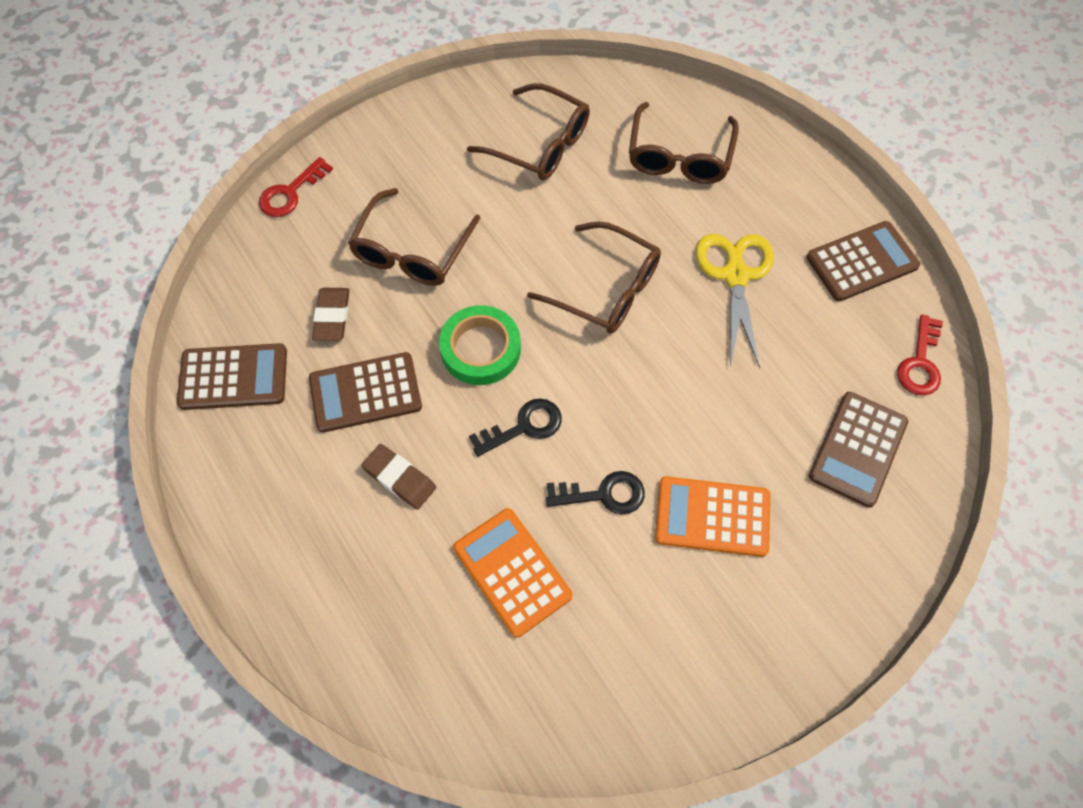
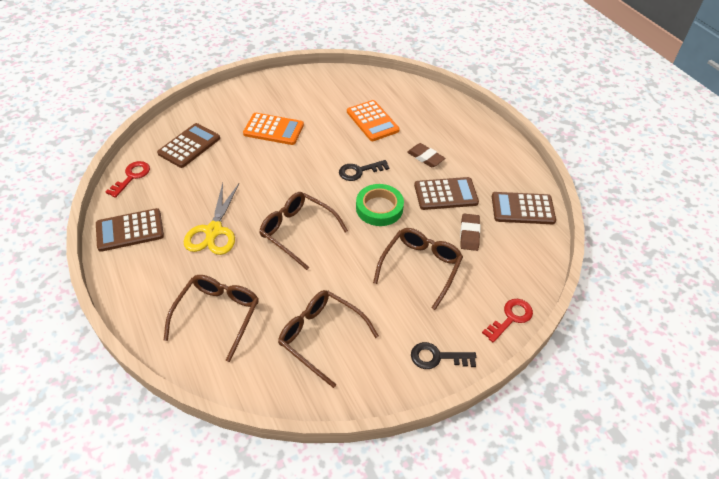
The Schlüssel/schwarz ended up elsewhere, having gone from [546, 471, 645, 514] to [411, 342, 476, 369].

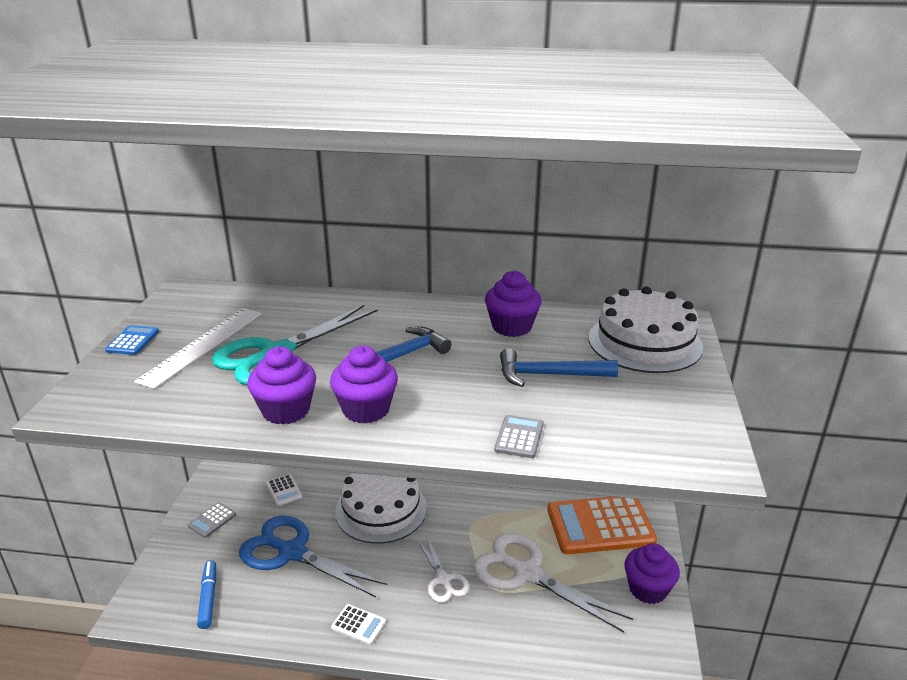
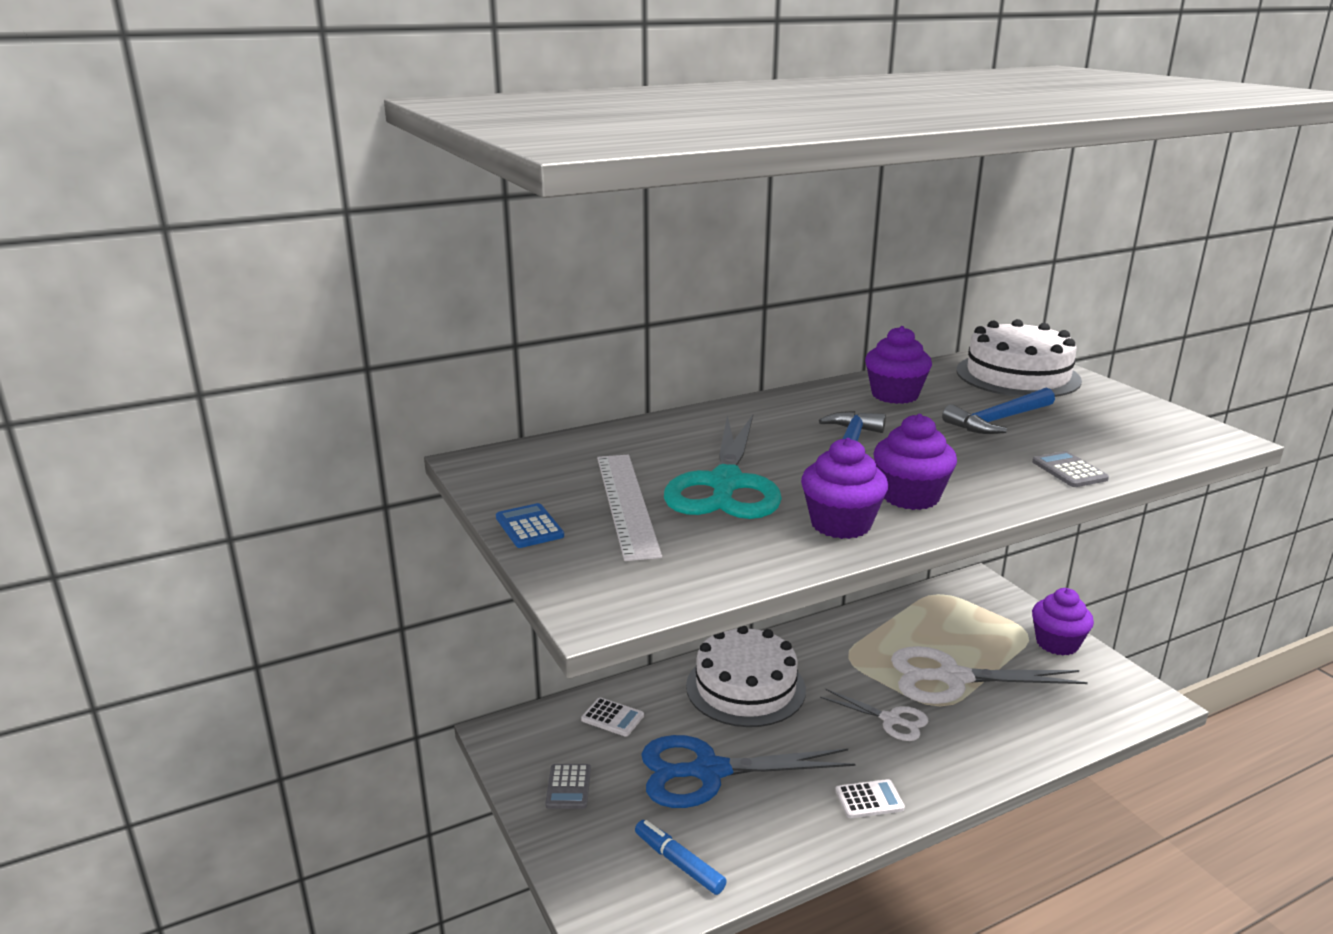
The second view lost the Taschenrechner/orange at [547, 497, 657, 554].

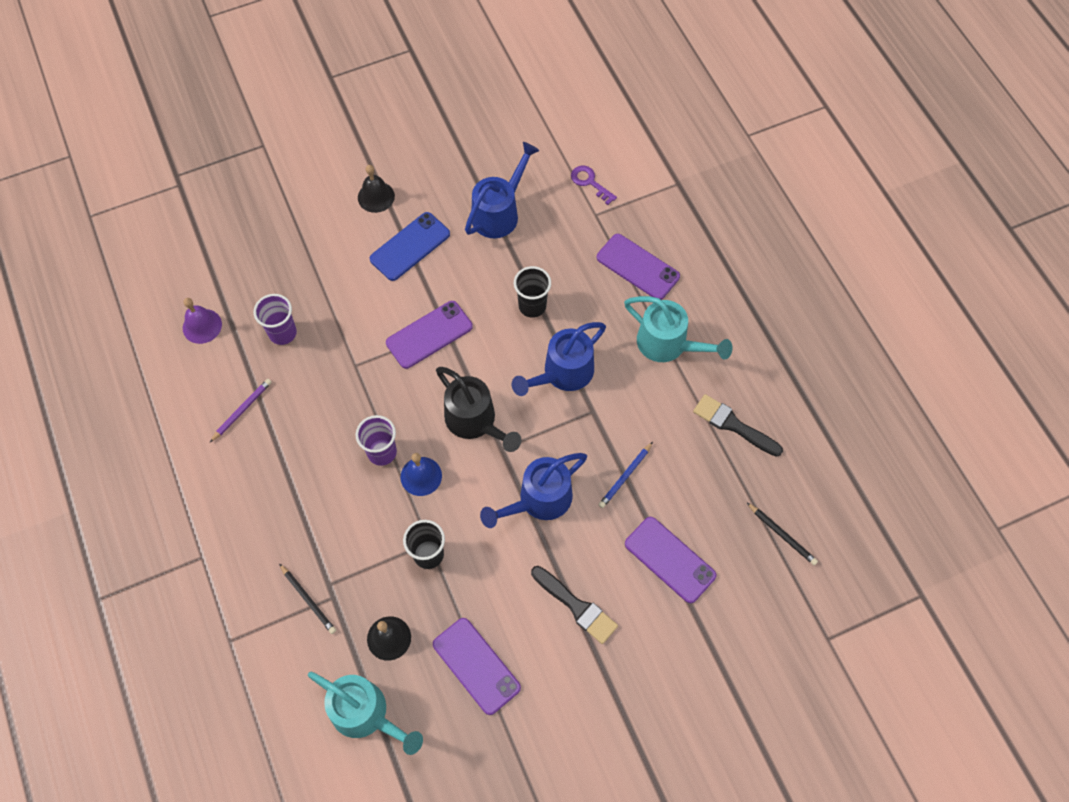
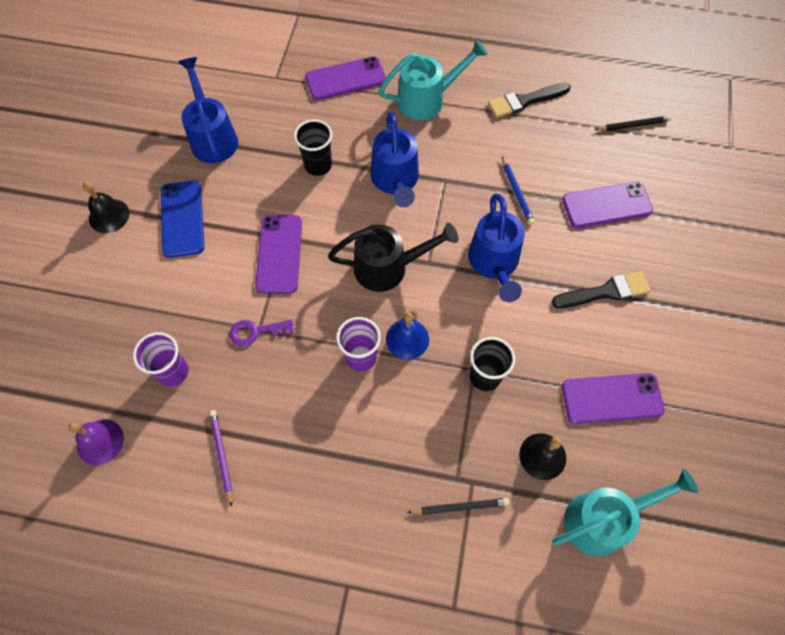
The Schlüssel/lila ended up elsewhere, having gone from [571, 166, 617, 205] to [230, 320, 294, 347].

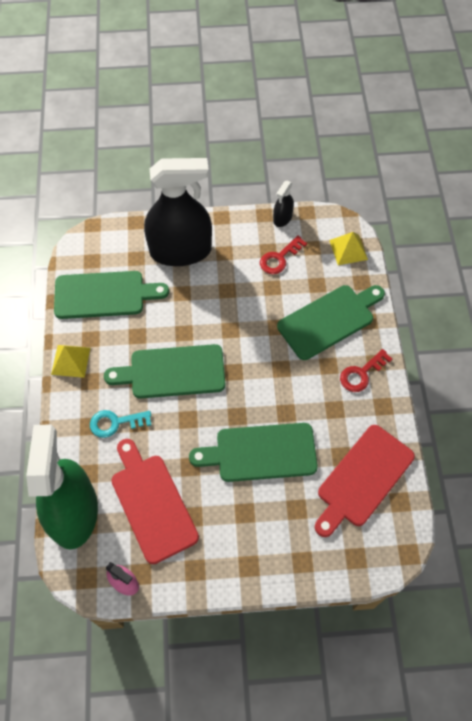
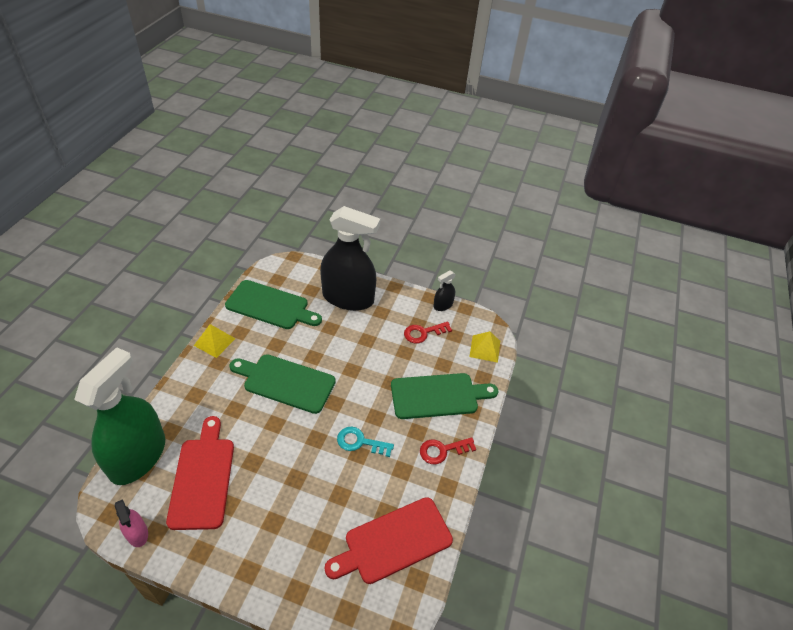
The second view lost the Schneidebrett/grün at [189, 423, 318, 482]. The Schlüssel/türkis ended up elsewhere, having gone from [90, 410, 151, 438] to [337, 427, 394, 457].

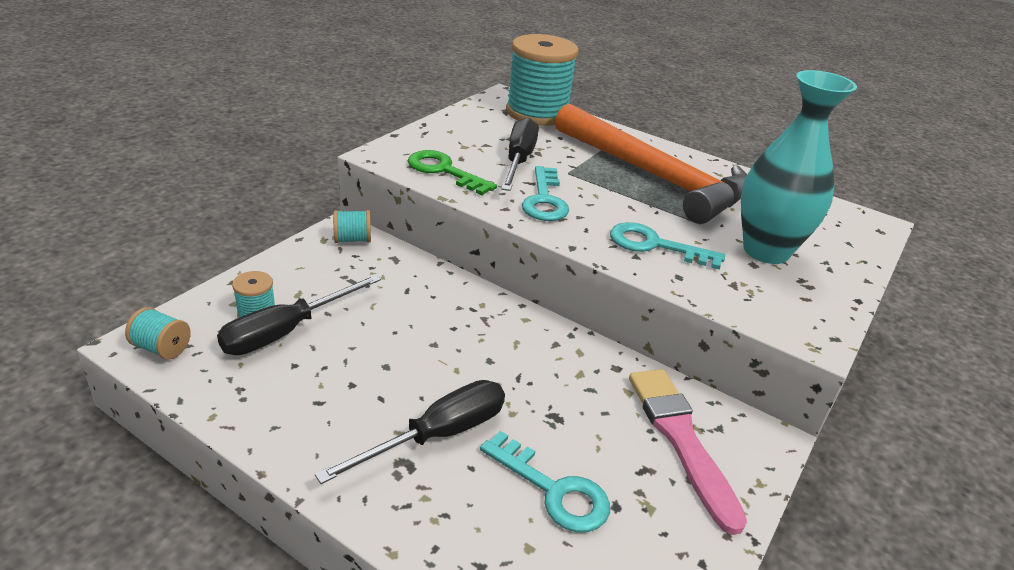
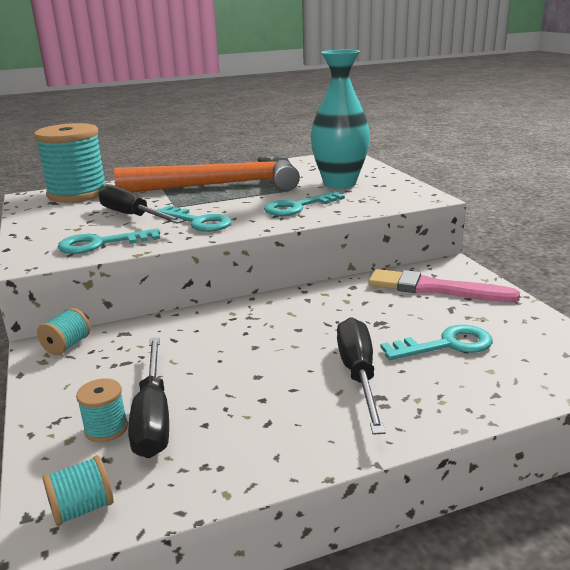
What was the Schlüssel/grün at [408, 150, 497, 195] turned into the Schlüssel/türkis at [58, 229, 160, 254].

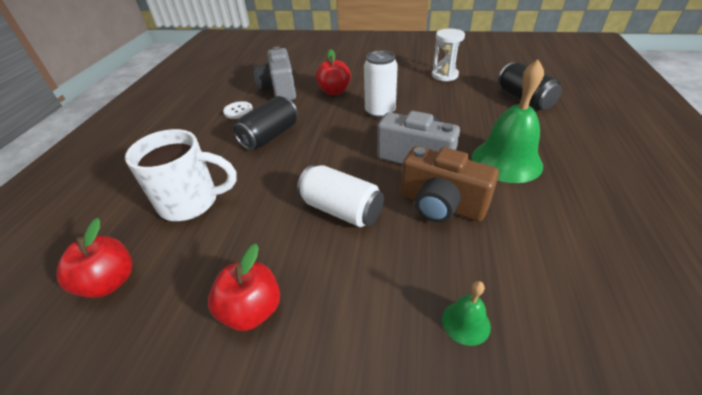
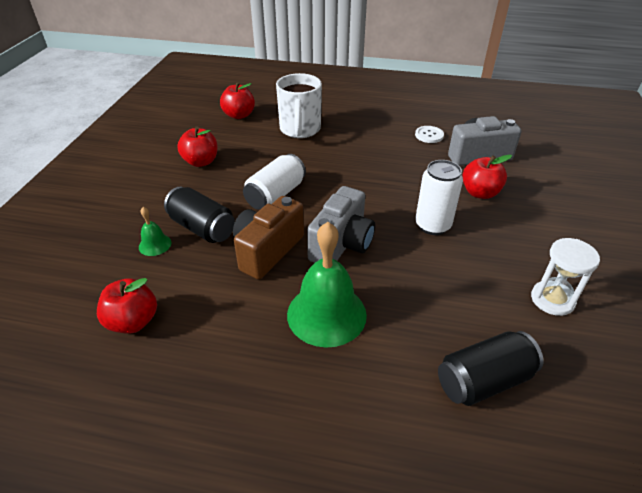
The second view gained the Apfel/rot at [97, 278, 157, 334]. The Dose/schwarz ended up elsewhere, having gone from [233, 96, 298, 150] to [164, 187, 235, 243].

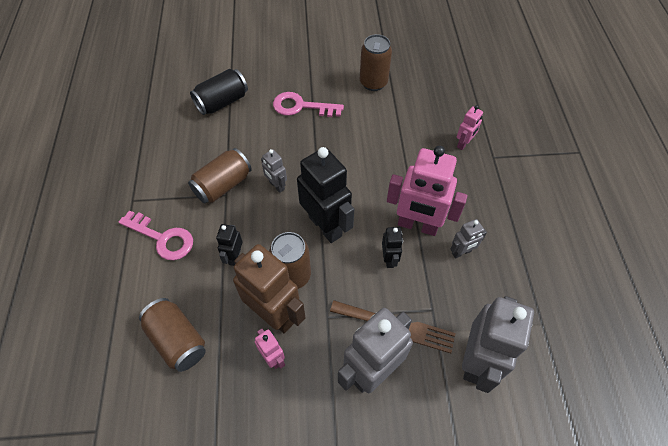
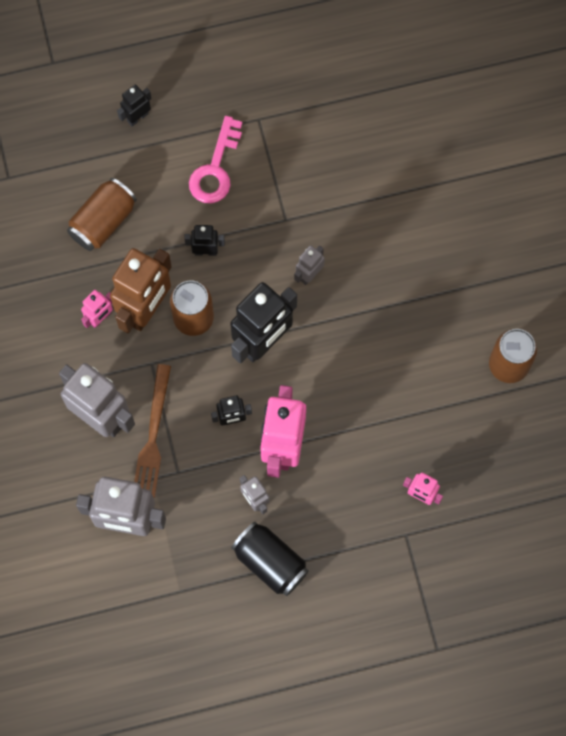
The second view lost the Dose/braun at [188, 148, 252, 204]. The second view lost the Schlüssel/rosa at [273, 92, 344, 117]. The second view gained the Roboter/schwarz at [117, 85, 152, 126]. The Dose/schwarz ended up elsewhere, having gone from [190, 69, 248, 115] to [231, 522, 309, 596].

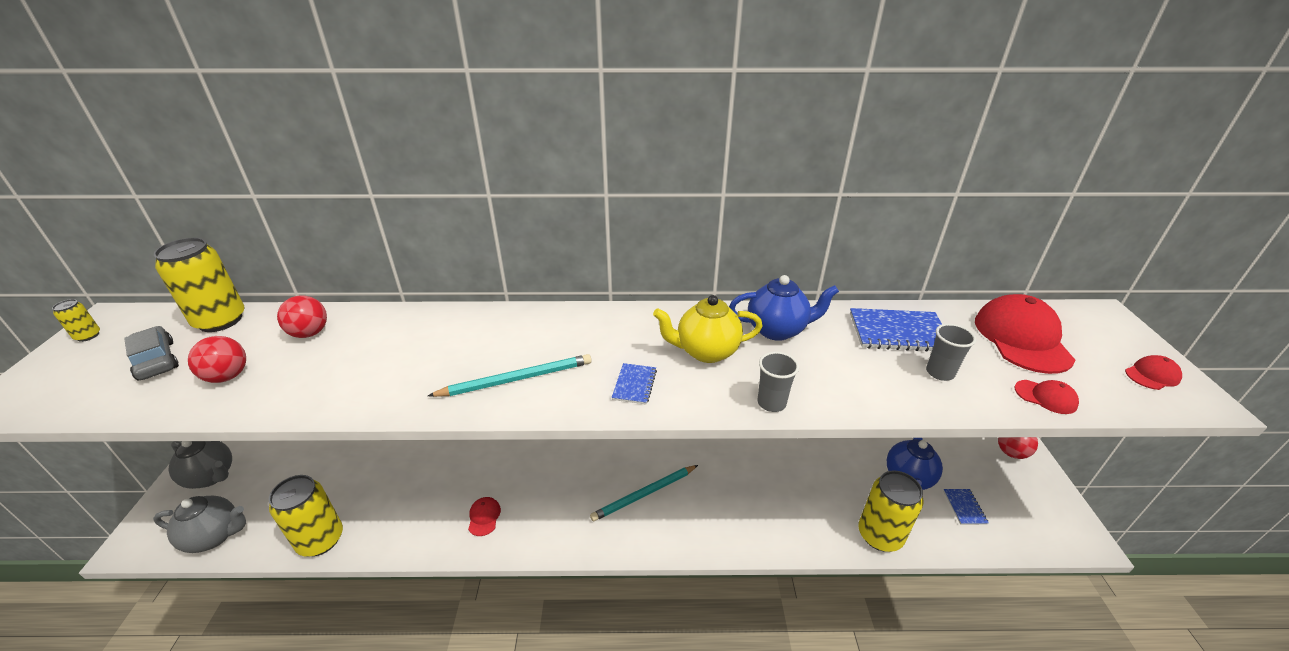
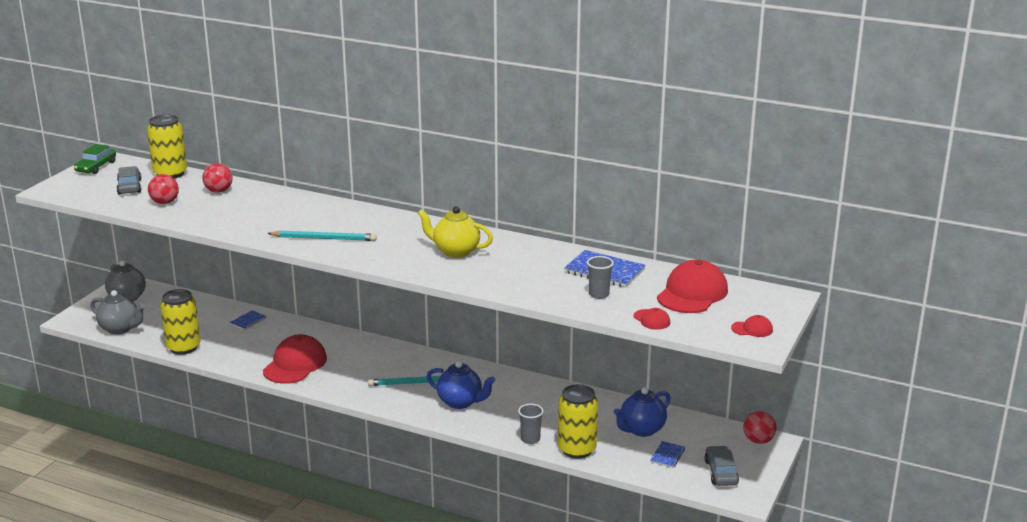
The second view gained the Auto/grau at [704, 446, 739, 486]. The Notizbuch/blau ended up elsewhere, having gone from [612, 363, 657, 404] to [230, 310, 266, 330]. The Teekanne/blau ended up elsewhere, having gone from [729, 275, 839, 341] to [427, 361, 496, 409]. The Becher/grau ended up elsewhere, having gone from [758, 351, 799, 412] to [518, 404, 544, 444]. Where the Dose/gelb stood at [52, 299, 100, 342], the Auto/grün came to stand at [74, 144, 116, 174]. The size of the Kappe/rot at [468, 497, 501, 536] changed by a factor of 2.18.

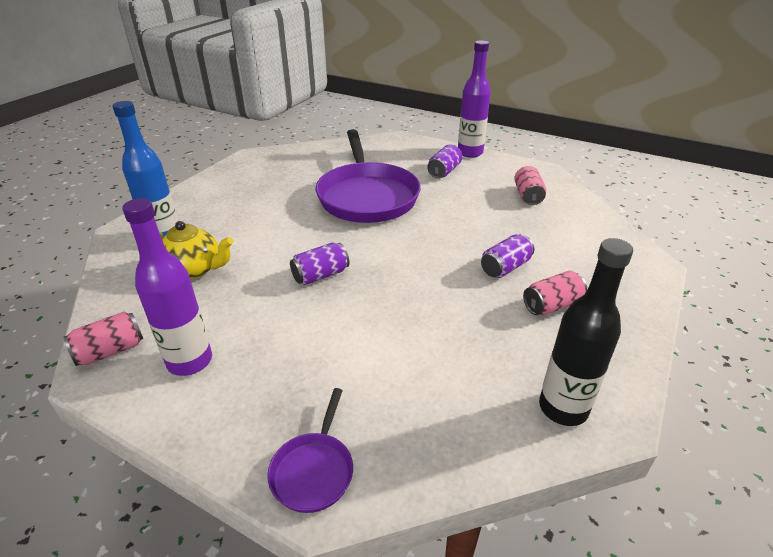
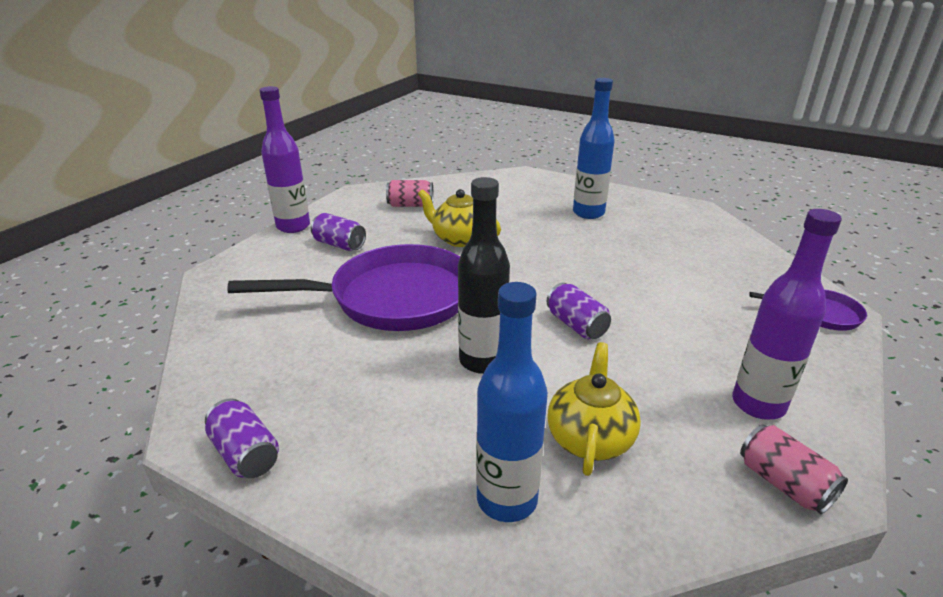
The second view gained the Teekanne/gelb at [418, 189, 501, 247]. The Dose/lila ended up elsewhere, having gone from [481, 234, 534, 278] to [205, 398, 279, 478]. The Flasche/schwarz ended up elsewhere, having gone from [539, 238, 633, 426] to [458, 177, 510, 374]. Where the Dose/rosa stood at [523, 271, 587, 315], the Flasche/blau came to stand at [573, 78, 615, 219].

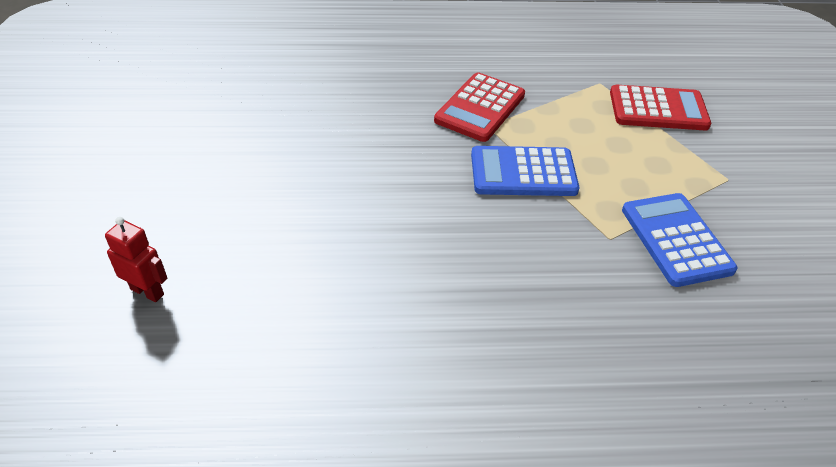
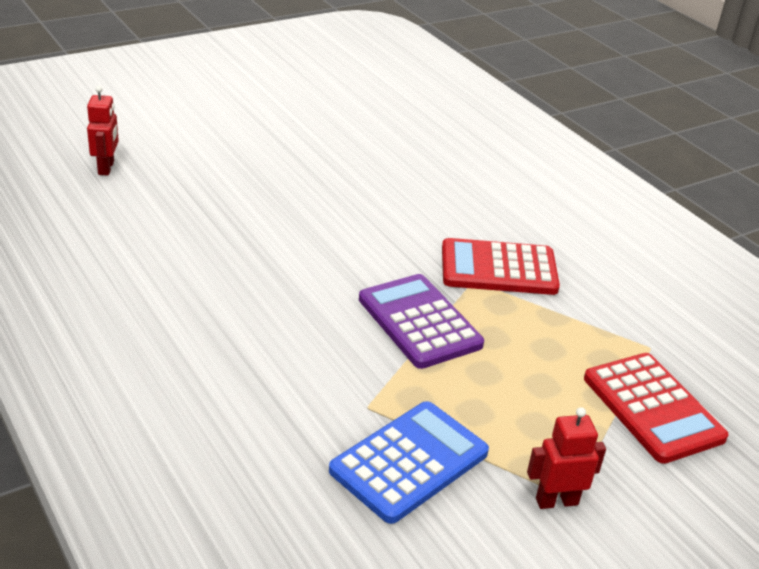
The second view gained the Roboter/rot at [527, 407, 606, 509]. What was the Taschenrechner/blau at [471, 146, 579, 196] turned into the Taschenrechner/lila at [359, 274, 484, 369].

